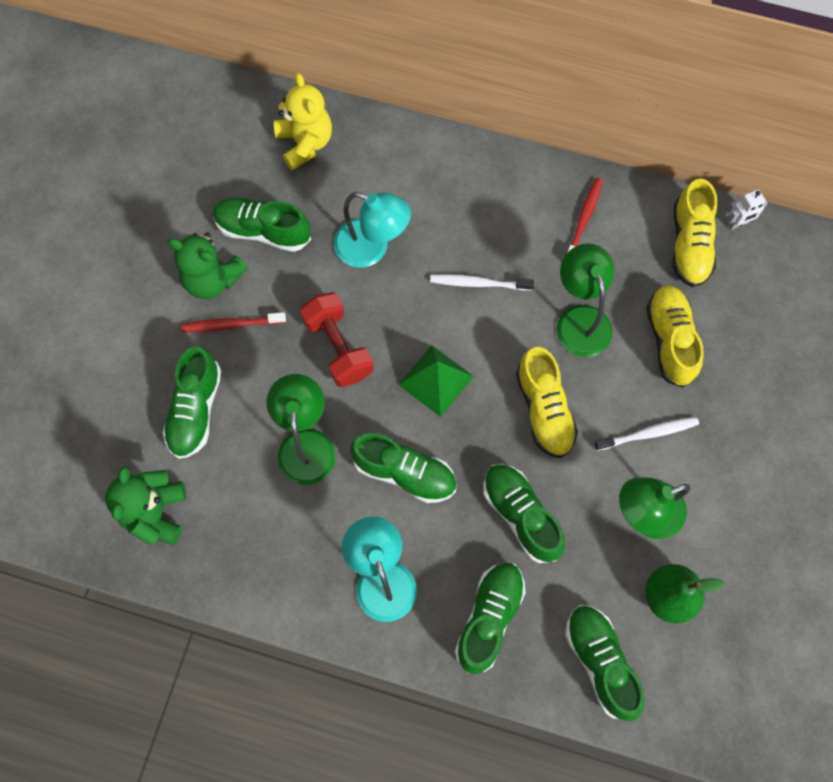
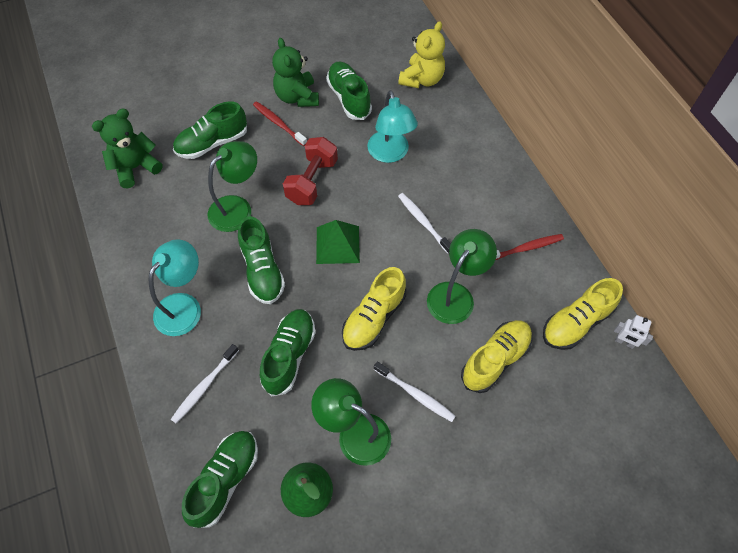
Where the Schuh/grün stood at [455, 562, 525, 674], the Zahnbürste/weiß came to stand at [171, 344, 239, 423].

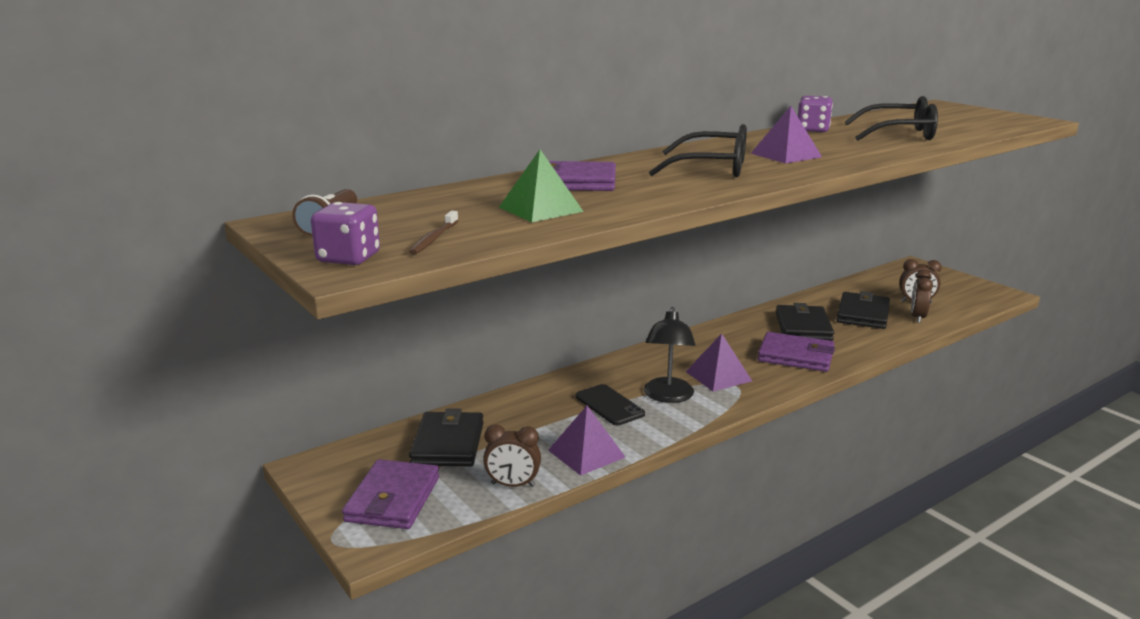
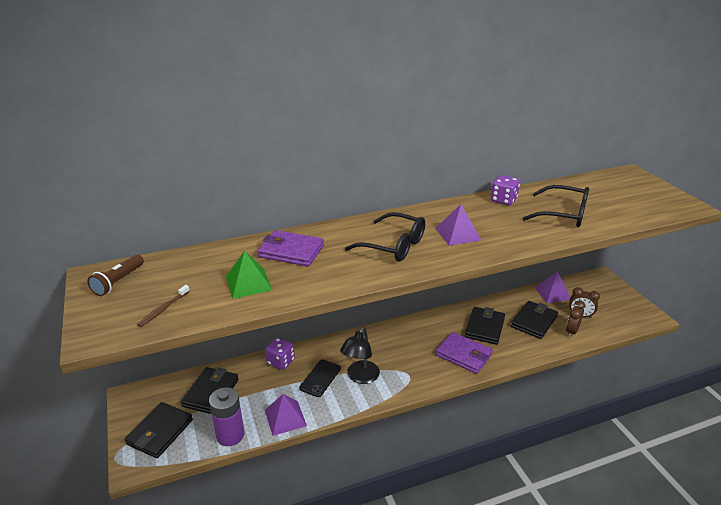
The Spielwürfel/lila ended up elsewhere, having gone from [311, 202, 380, 265] to [265, 337, 295, 370]. The Pyramide/lila ended up elsewhere, having gone from [686, 334, 752, 392] to [535, 272, 571, 303]. Where the Wecker/braun stood at [483, 424, 541, 487], the Batterie/lila came to stand at [209, 387, 244, 446]. What was the Geldbörse/lila at [342, 459, 439, 529] turned into the Geldbörse/schwarz at [125, 402, 193, 458]. The Handy/schwarz at [576, 384, 645, 425] ended up facing another way, 45 degrees clockwise from before.

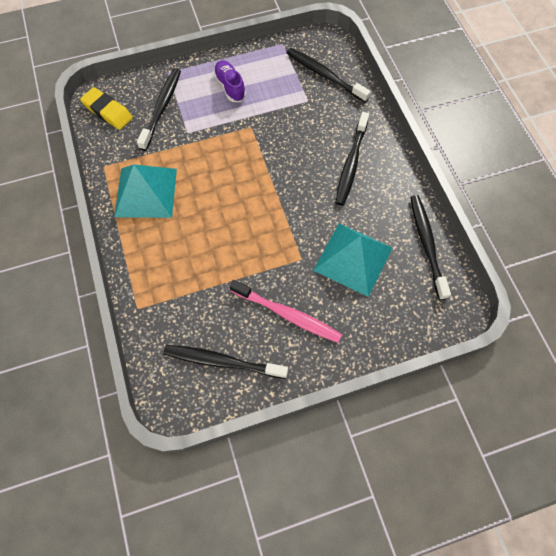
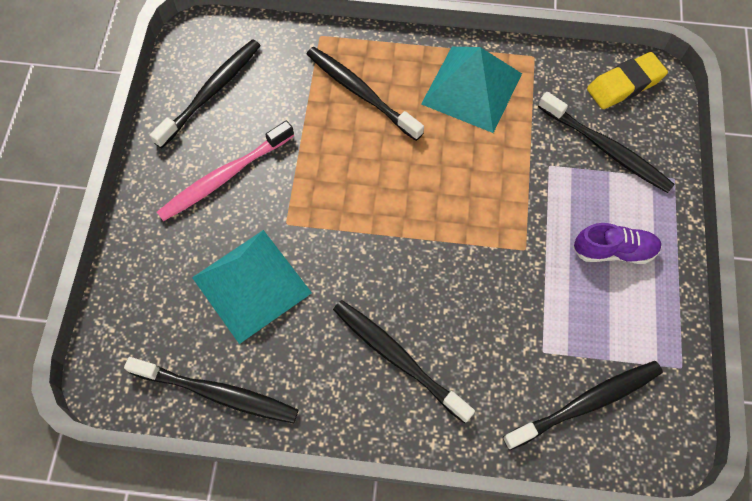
The second view gained the Zahnbürste/schwarz at [307, 47, 424, 141].

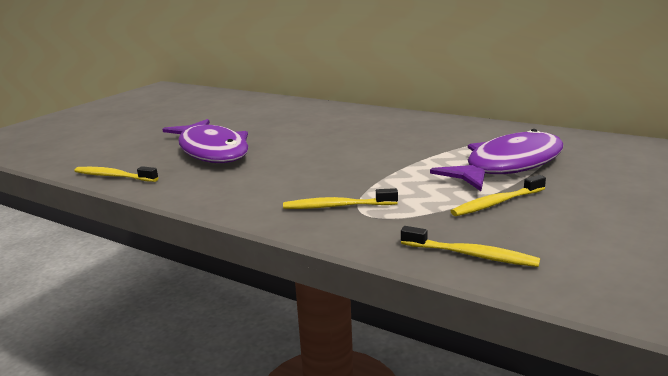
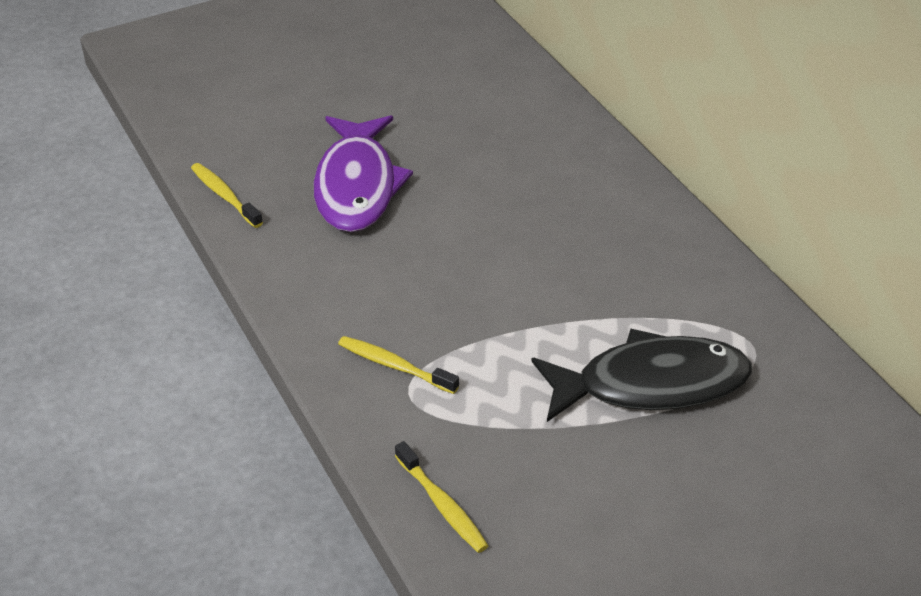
The second view lost the Zahnbürste/gelb at [451, 175, 546, 216]. What was the Fisch/lila at [430, 129, 564, 191] turned into the Fisch/schwarz at [532, 328, 752, 422].

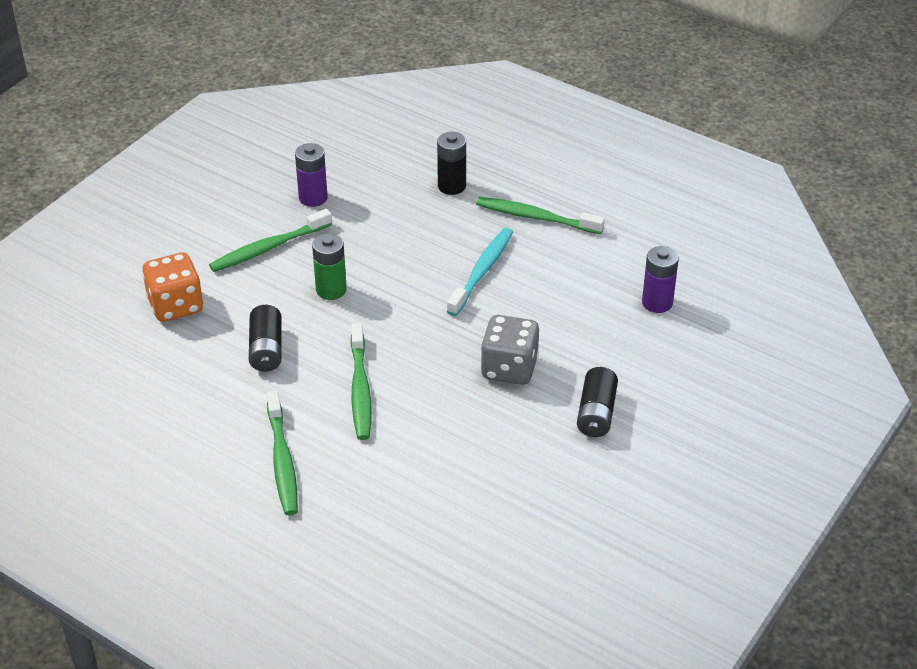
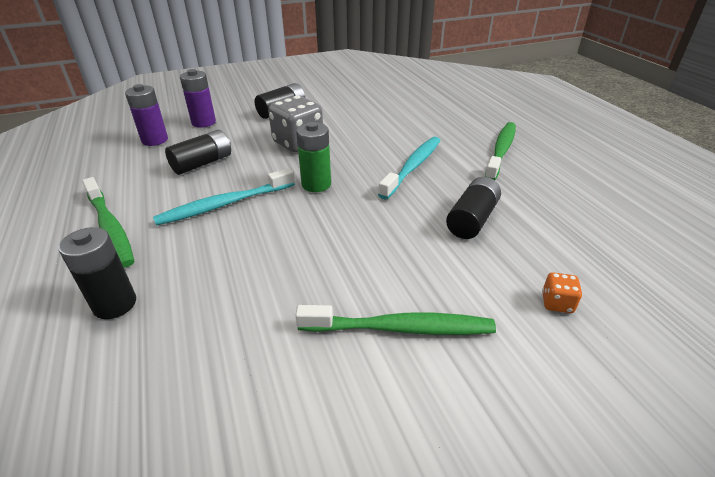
The second view gained the Batterie/schwarz at [165, 130, 231, 175]. The Batterie/lila ended up elsewhere, having gone from [295, 143, 328, 207] to [180, 69, 216, 127]. The Batterie/grün ended up elsewhere, having gone from [312, 233, 347, 300] to [296, 122, 331, 192]. What was the Zahnbürste/grün at [350, 323, 371, 440] turned into the Zahnbürste/türkis at [378, 137, 441, 199]. The size of the Spielwürfel/orange at [142, 252, 204, 322] changed by a factor of 0.45.

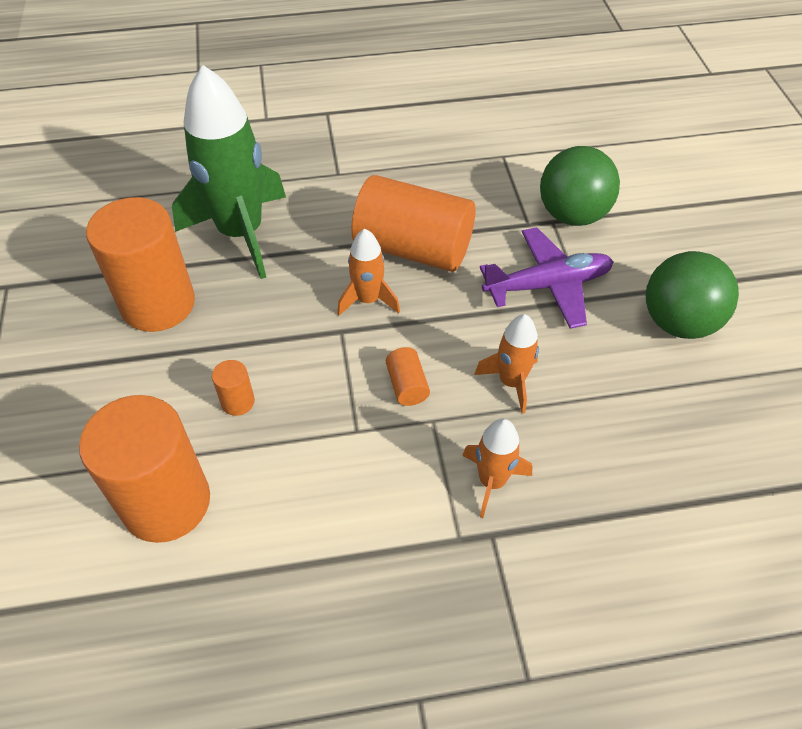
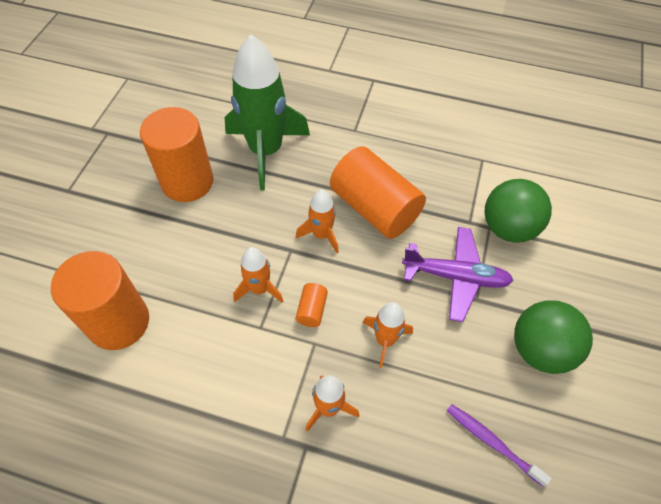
The second view lost the Vollzylinder/orange at [212, 360, 255, 416]. The second view gained the Rakete/orange at [233, 247, 283, 303]. The second view gained the Zahnbürste/lila at [447, 404, 552, 487].

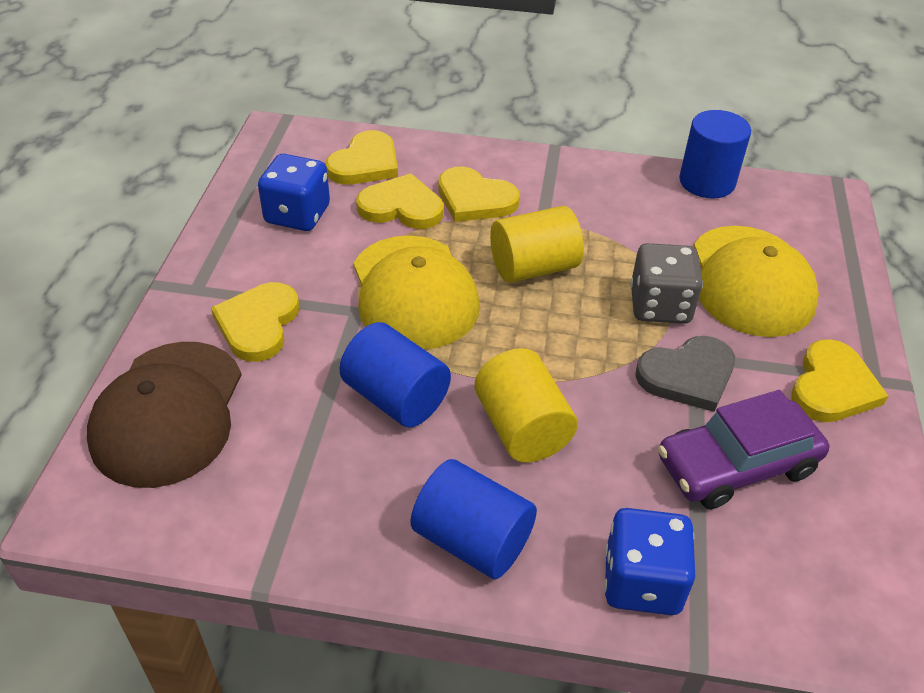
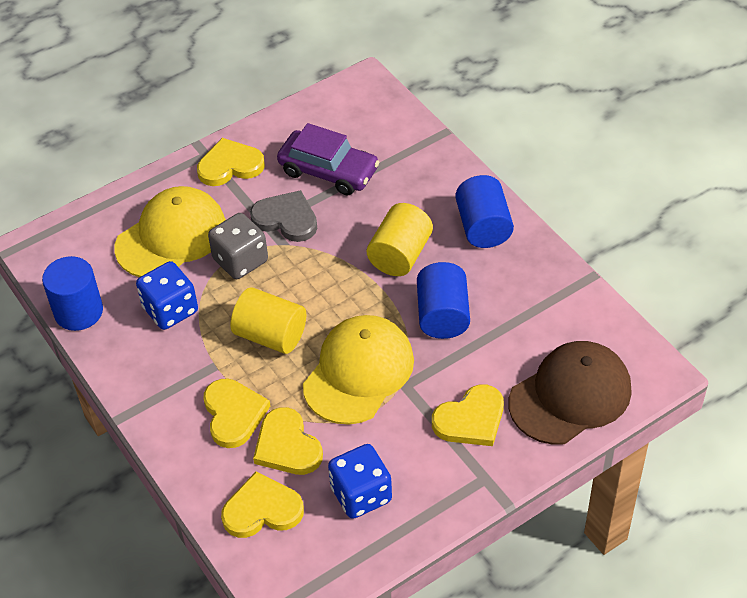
The Spielwürfel/blau ended up elsewhere, having gone from [604, 508, 695, 615] to [136, 261, 198, 330].

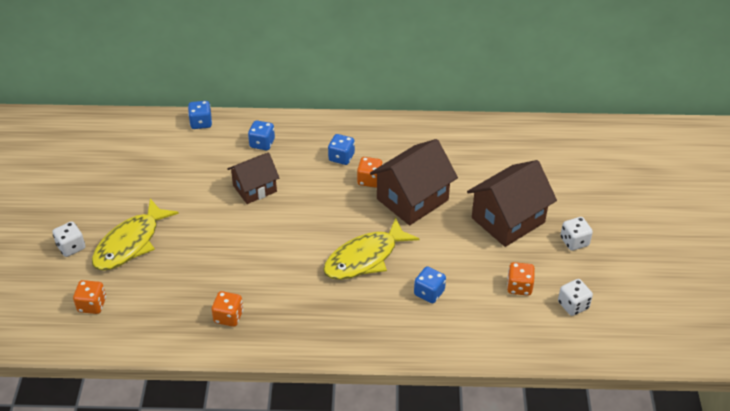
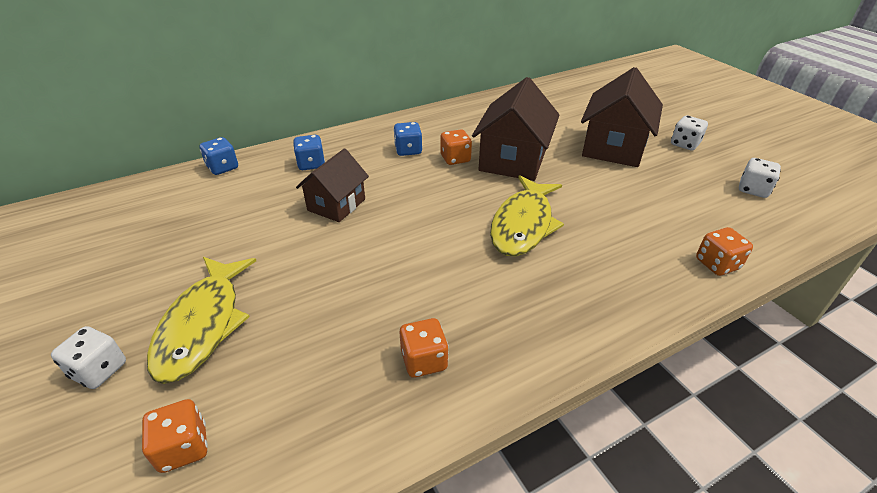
The second view lost the Spielwürfel/blau at [414, 266, 446, 303]. The Spielwürfel/orange ended up elsewhere, having gone from [507, 262, 535, 296] to [696, 227, 753, 276].

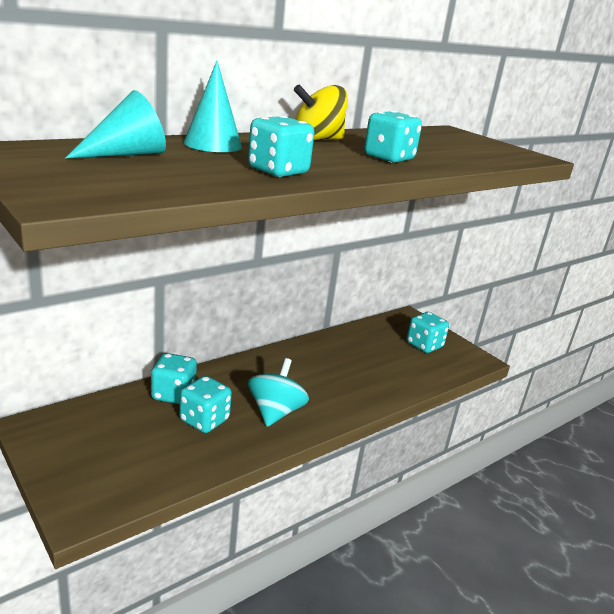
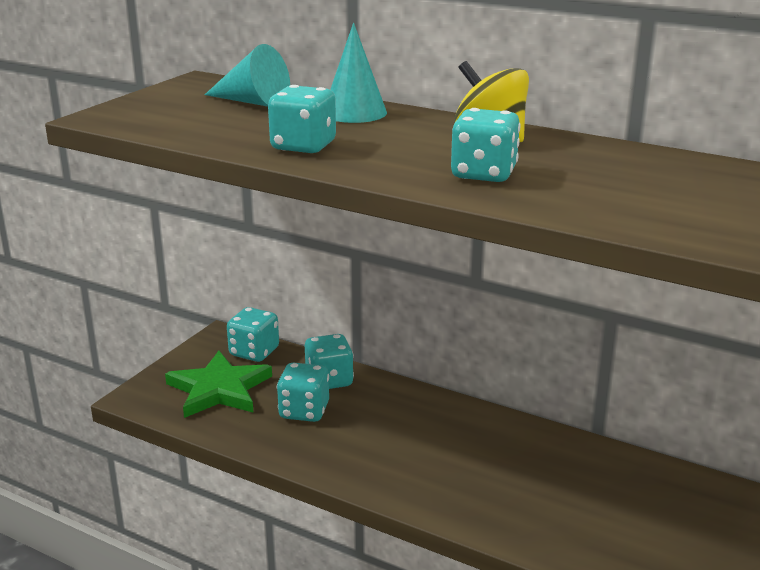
The second view lost the Kreisel/türkis at [248, 358, 309, 427]. The second view gained the Stern/grün at [165, 351, 272, 418]. The Spielwürfel/türkis ended up elsewhere, having gone from [407, 312, 449, 353] to [227, 307, 279, 362].

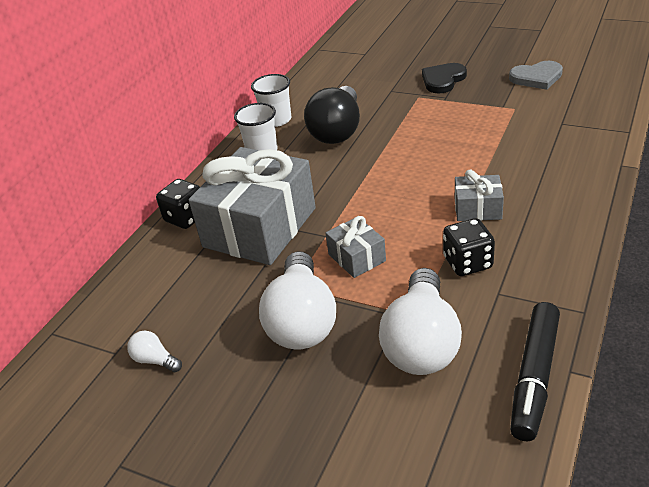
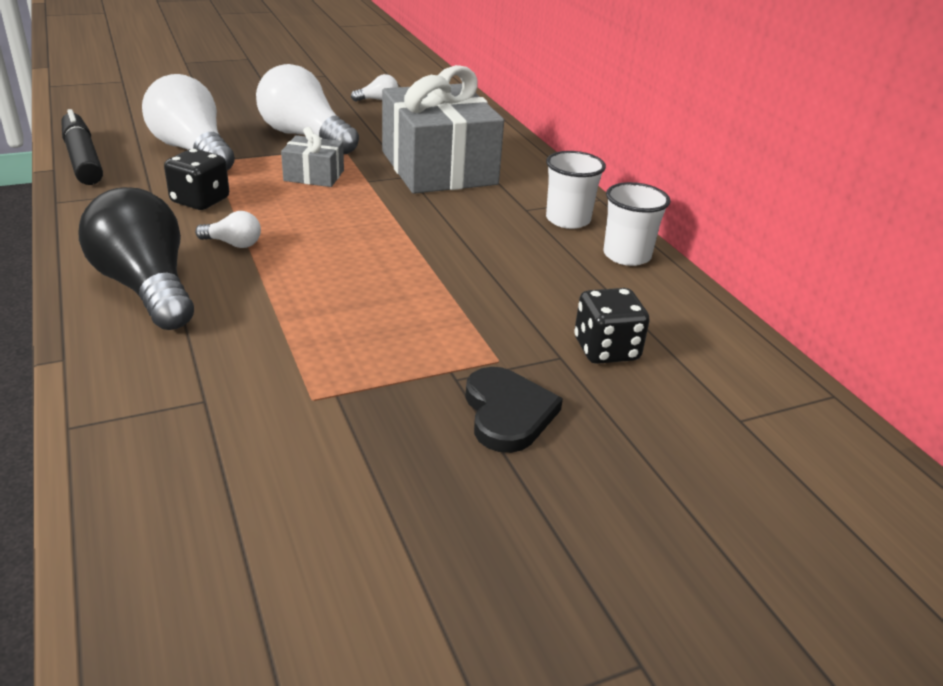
The second view lost the Herz/grau at [509, 61, 563, 90]. The Spielwürfel/schwarz ended up elsewhere, having gone from [156, 179, 200, 229] to [574, 288, 650, 364]. The Glühbirne/schwarz ended up elsewhere, having gone from [304, 86, 360, 144] to [79, 187, 194, 330]. Where the Geschenk/grau stood at [455, 170, 504, 221], the Glühbirne/weiß came to stand at [195, 211, 261, 248].

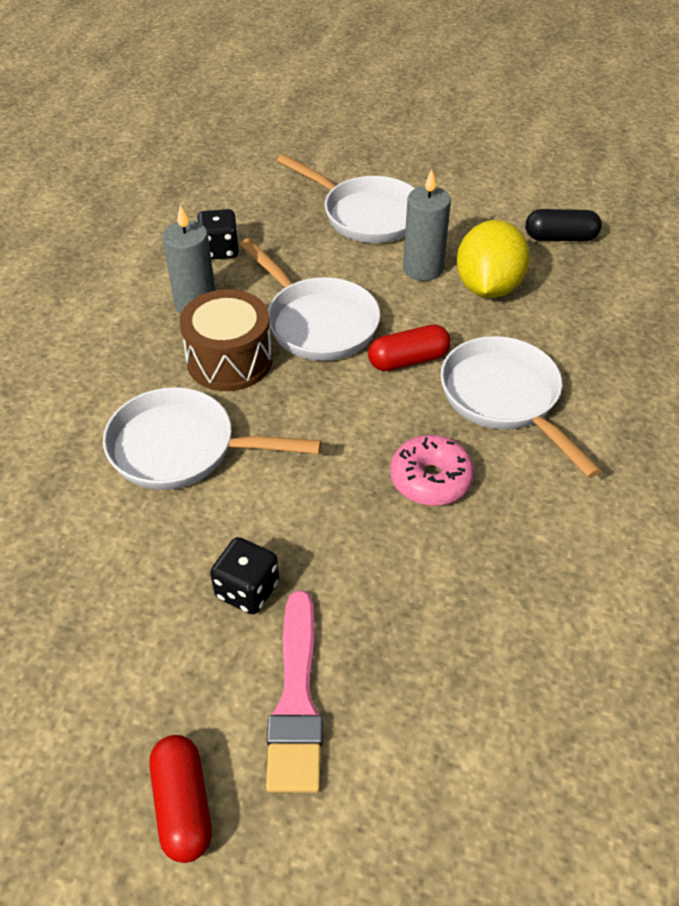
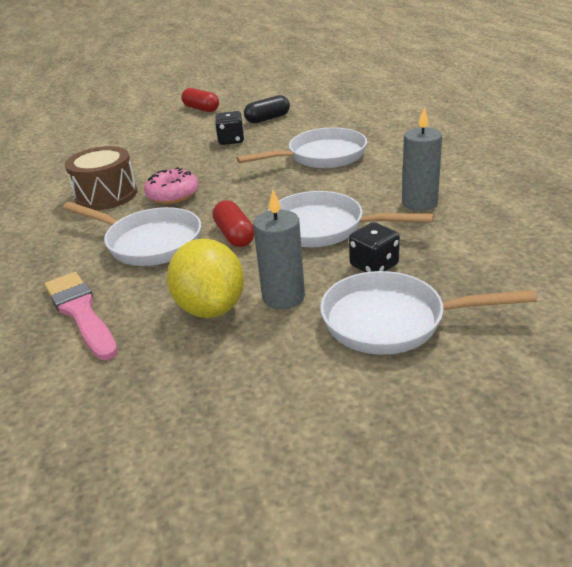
The Trommel/braun ended up elsewhere, having gone from [179, 289, 273, 391] to [65, 146, 137, 210]. The Spielwürfel/schwarz ended up elsewhere, having gone from [197, 209, 239, 260] to [349, 222, 400, 272]. The Pinsel/rosa ended up elsewhere, having gone from [266, 590, 323, 793] to [44, 272, 118, 360]. The Kapsel/schwarz ended up elsewhere, having gone from [525, 209, 602, 242] to [244, 95, 290, 123]. The Kapsel/rot at [368, 324, 451, 371] ended up facing another way, 60 degrees counterclockwise from before.

